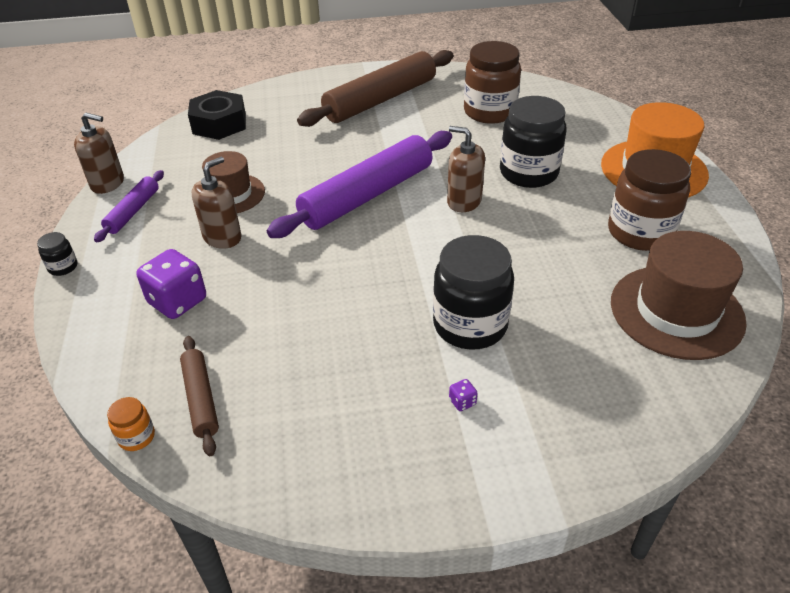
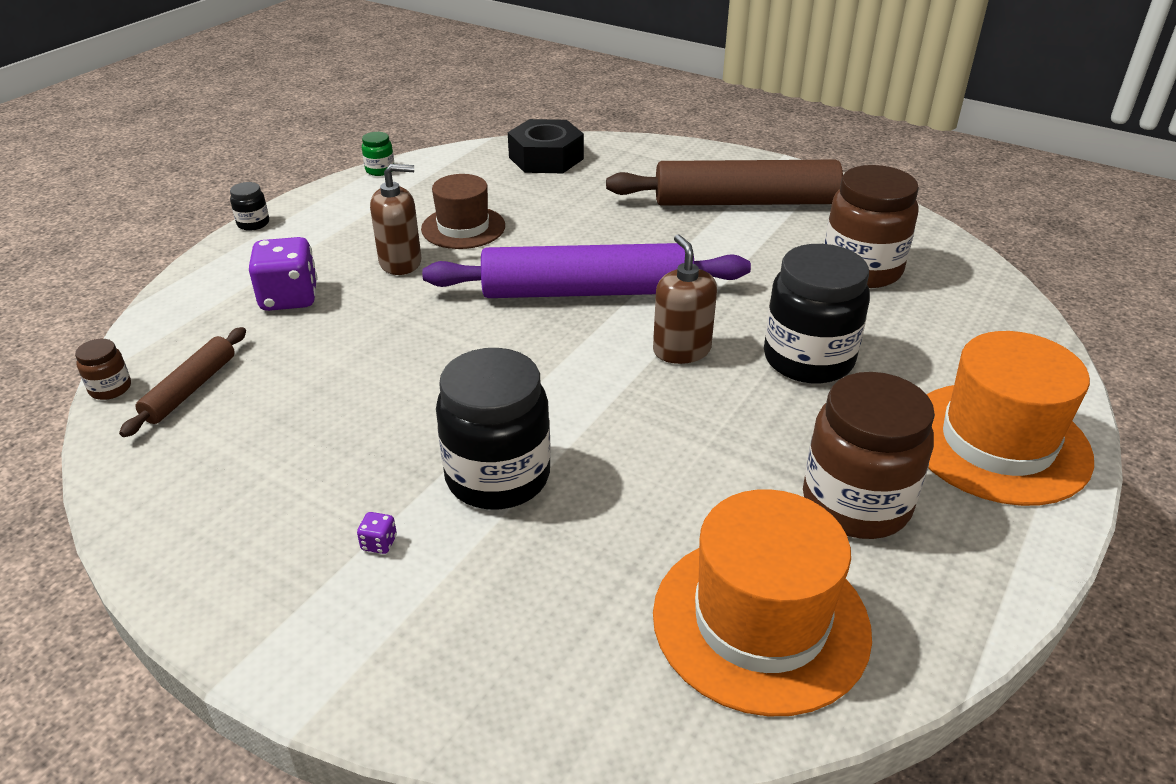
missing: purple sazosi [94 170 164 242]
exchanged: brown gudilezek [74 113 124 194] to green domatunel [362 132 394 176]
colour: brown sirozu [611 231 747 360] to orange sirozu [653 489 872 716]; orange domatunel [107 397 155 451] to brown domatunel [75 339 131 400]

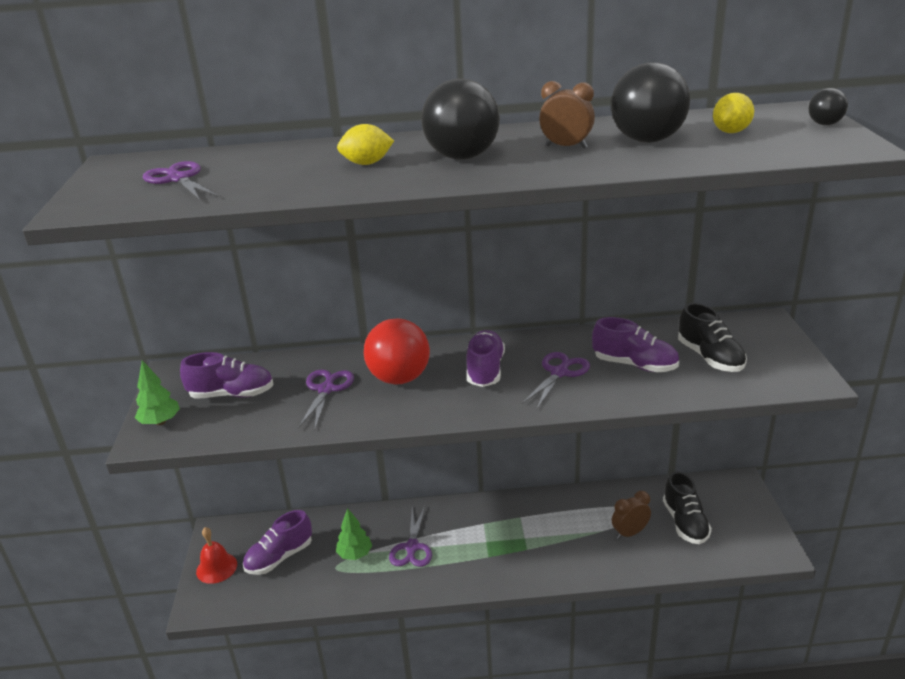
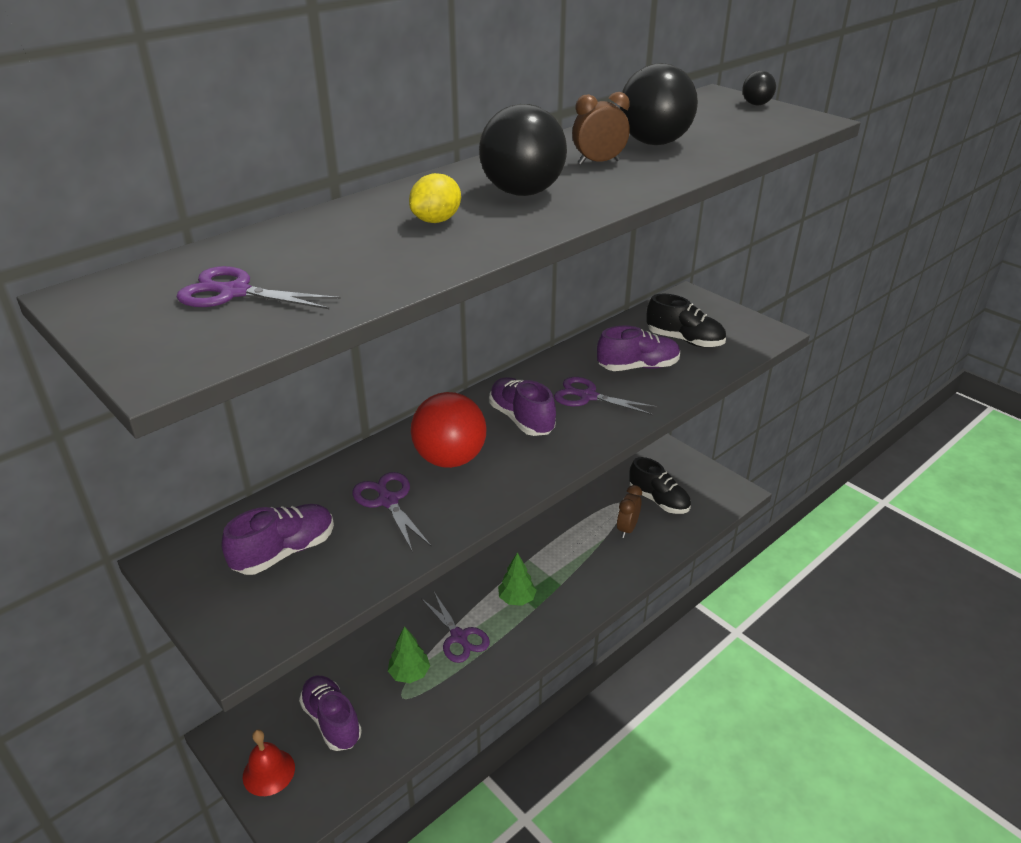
missing: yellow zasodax [713 93 754 133]
relocated: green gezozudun [135 360 180 425] to [498 552 537 606]
spun: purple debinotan [521 352 590 409] = [554 377 658 415] 60 degrees counterclockwise; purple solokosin [243 510 312 575] = [299 676 362 751] 135 degrees clockwise

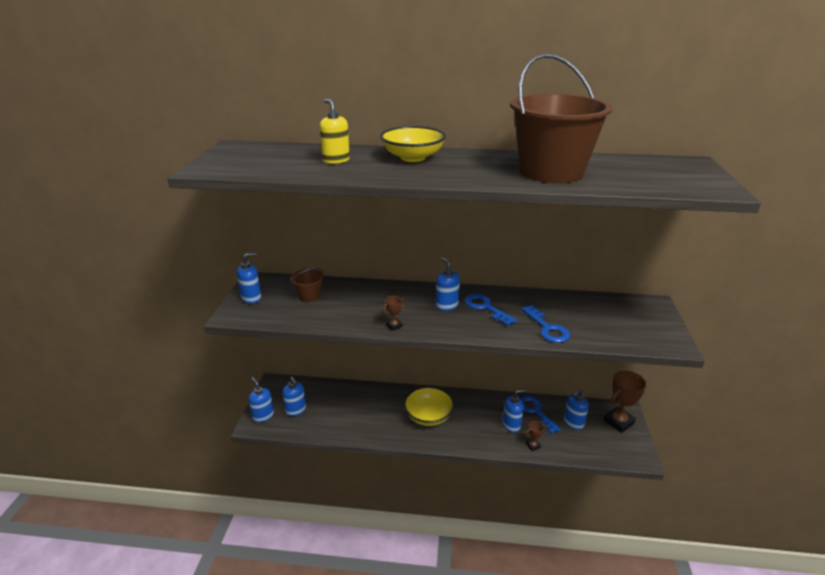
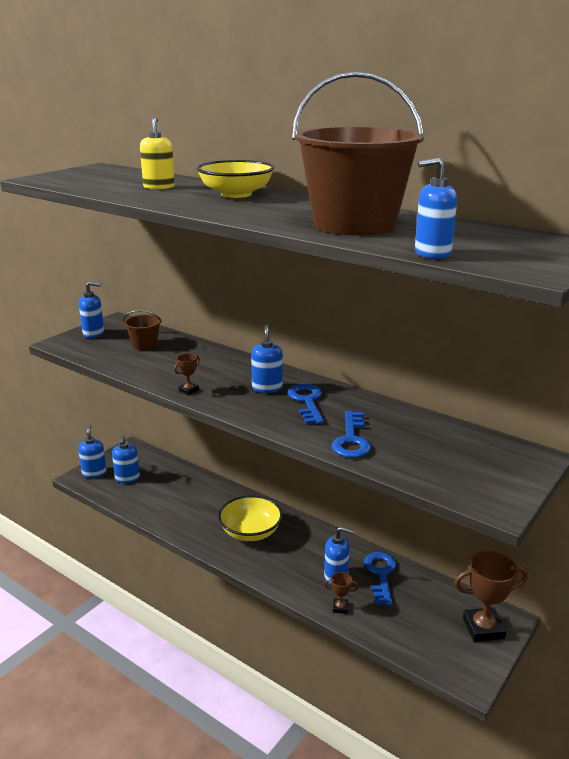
relocated: blue gudilezek [564 389 589 430] to [415 157 457 259]
spun: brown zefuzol [382 296 406 331] = [174 353 200 395] 45 degrees counterclockwise

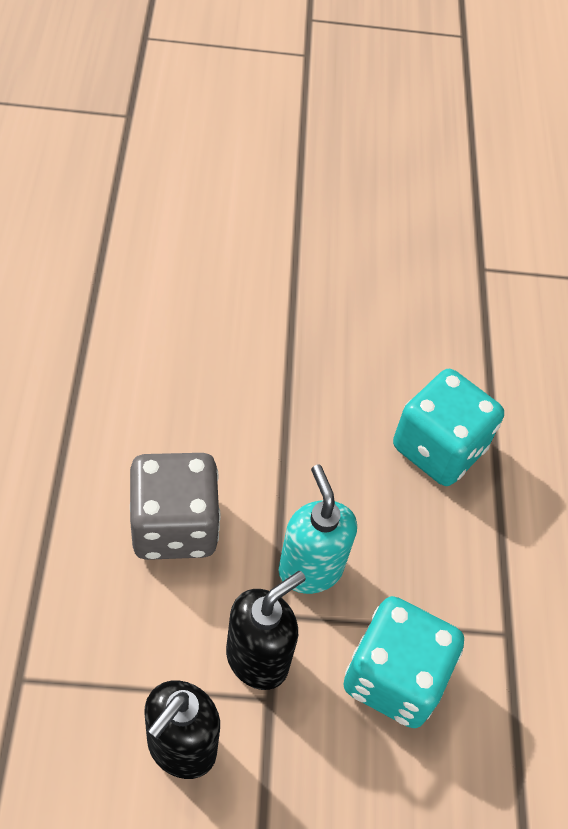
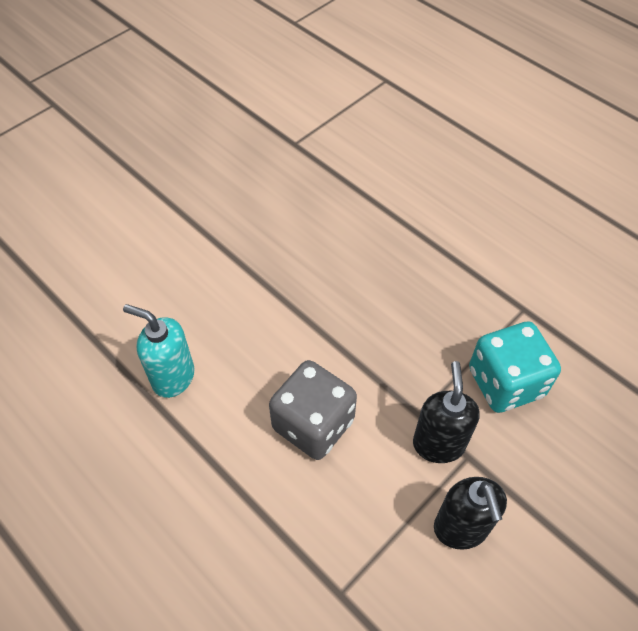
missing: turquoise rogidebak [393 369 504 486]
relocated: turquoise gudilezek [279 465 357 594] to [123 304 194 398]

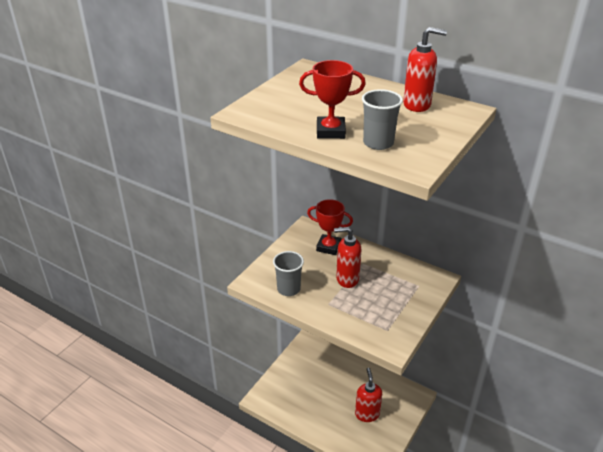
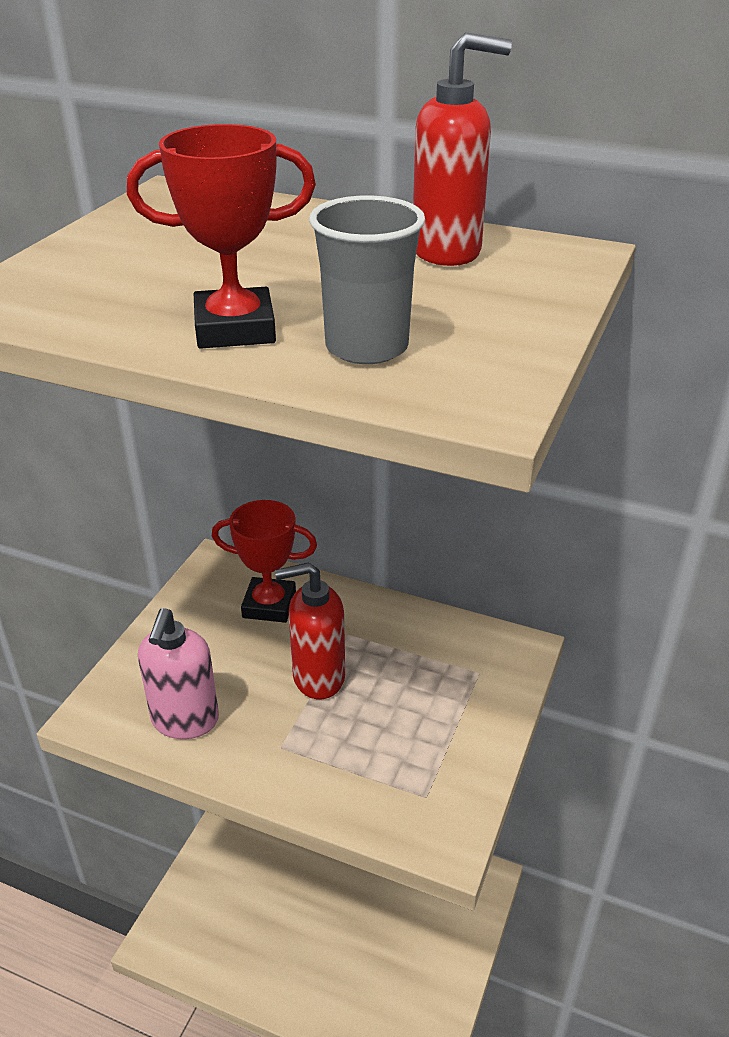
missing: red gudilezek [355 368 382 422]
exchanged: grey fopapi [273 251 304 296] to pink gudilezek [138 608 219 739]

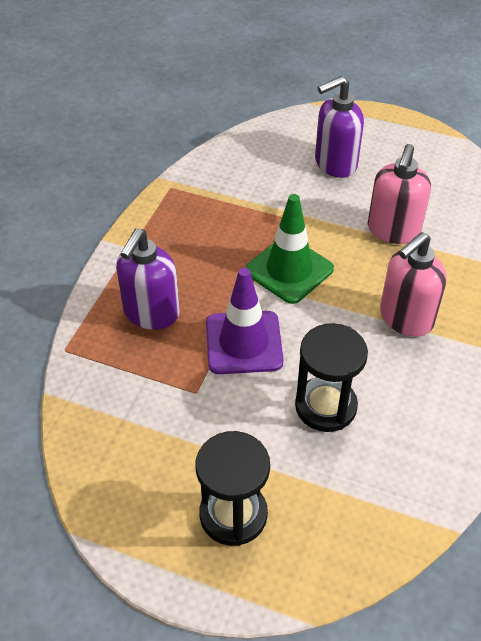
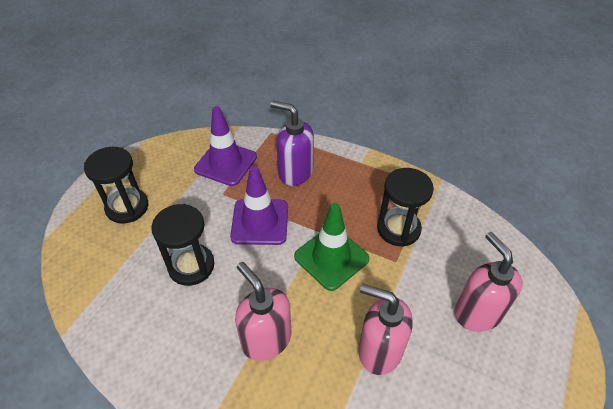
appeared: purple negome [194 106 257 186]; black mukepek [377 168 434 247]
colour: purple gudilezek [315 76 364 178] to pink gudilezek [455 232 522 332]

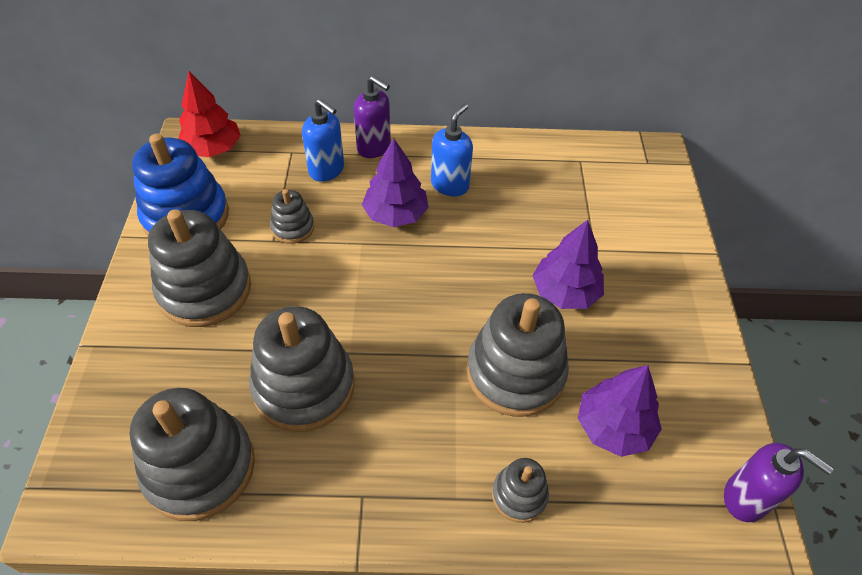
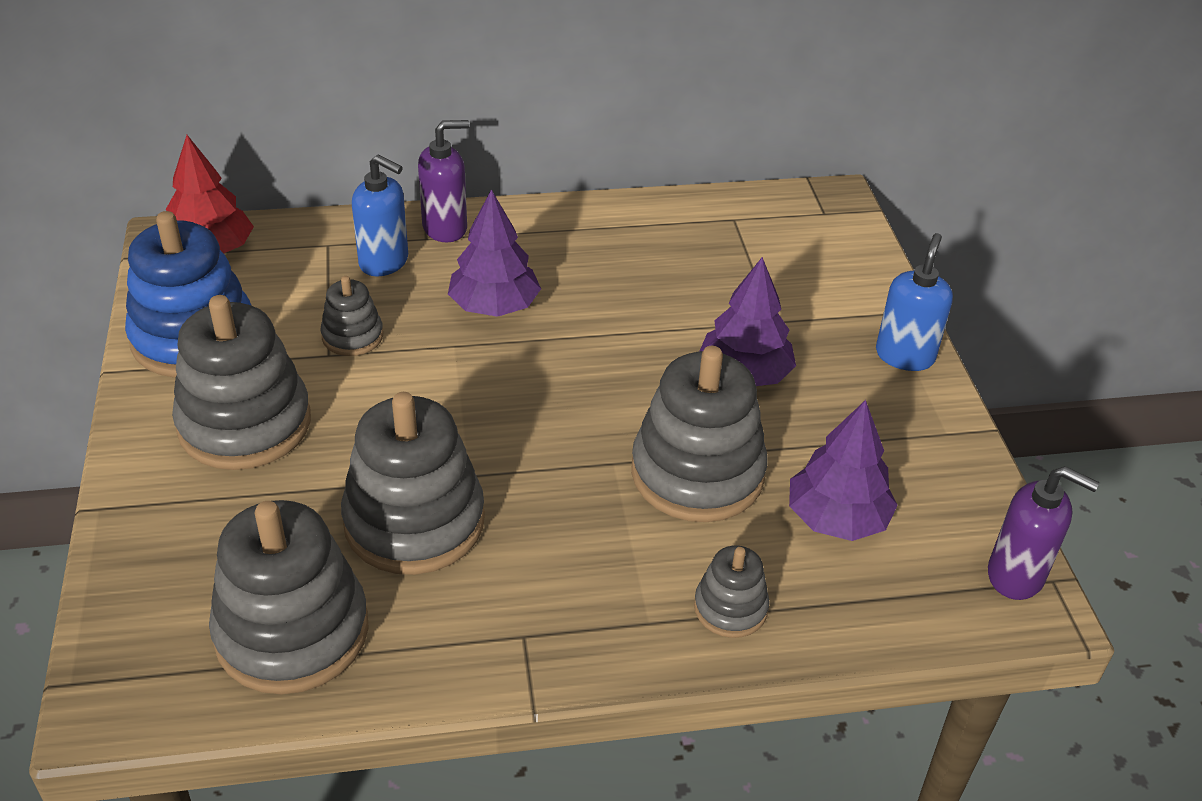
relocated: blue gudilezek [431 104 473 197] to [876 233 953 371]
spun: purple gudilezek [354 76 391 158] = [418 120 470 243] 45 degrees counterclockwise

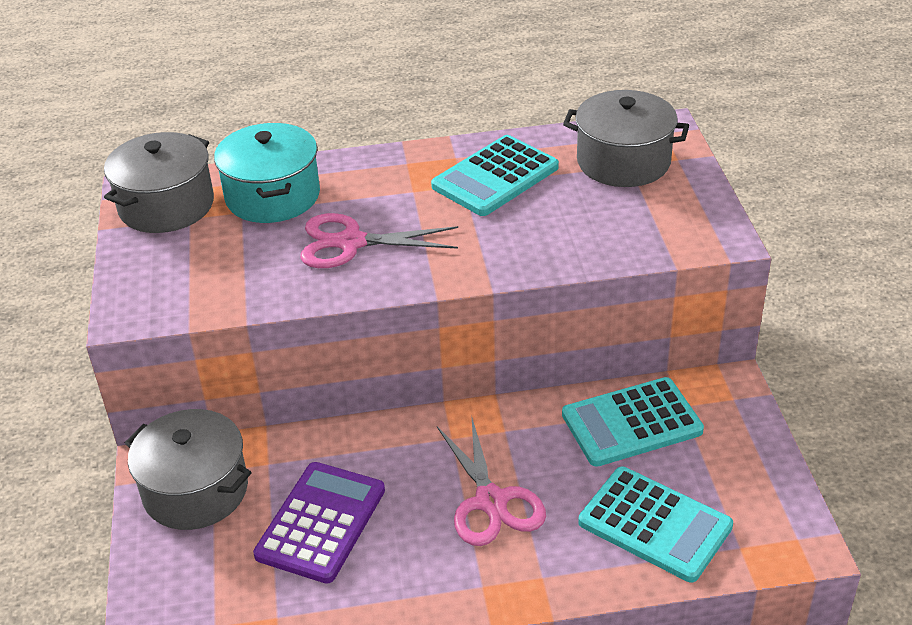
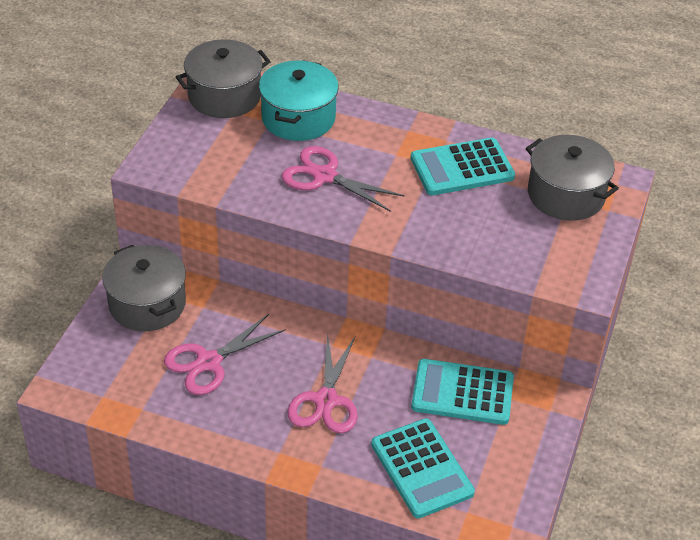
exchanged: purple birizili [253 462 385 583] to pink debinotan [164 314 286 395]

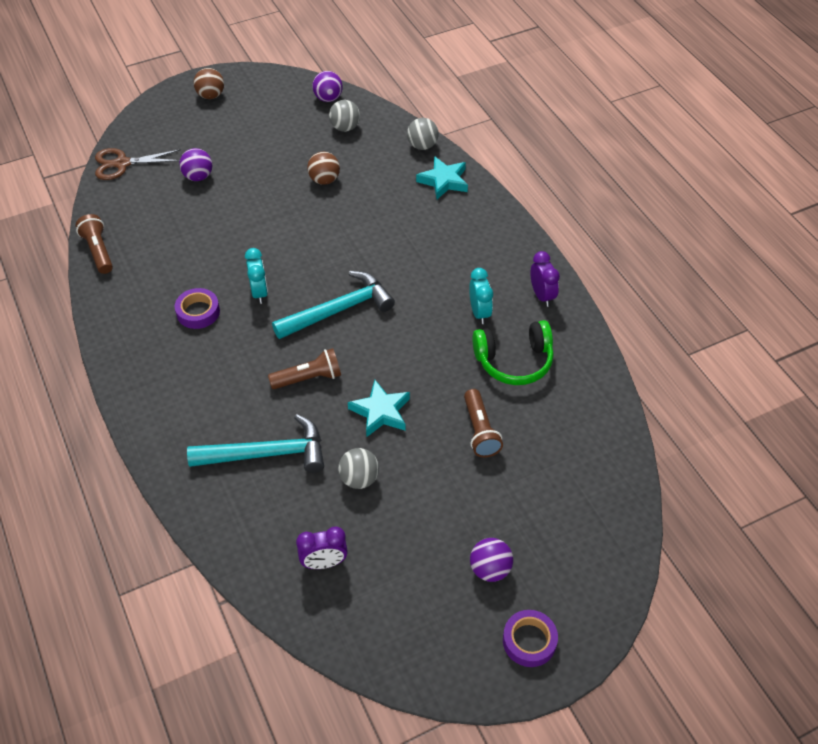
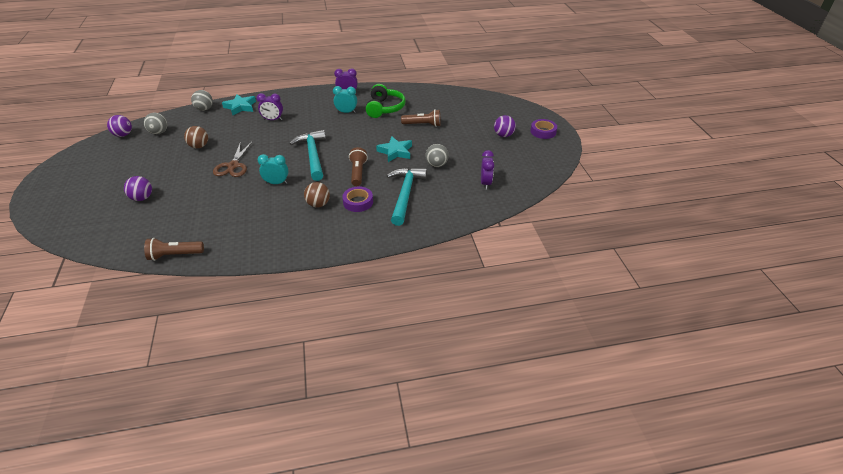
appeared: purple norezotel [257 93 283 120]
relocated: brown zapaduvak [194 68 224 99] to [304 182 330 207]; brown debinotan [95 148 181 180] to [213 141 252 177]; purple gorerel [175 288 220 329] to [342 187 373 212]

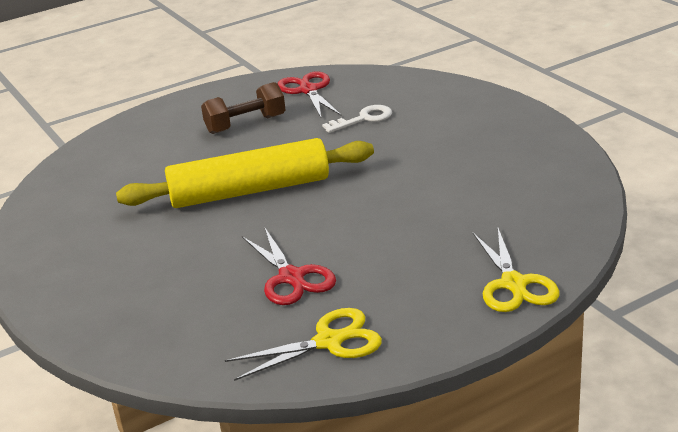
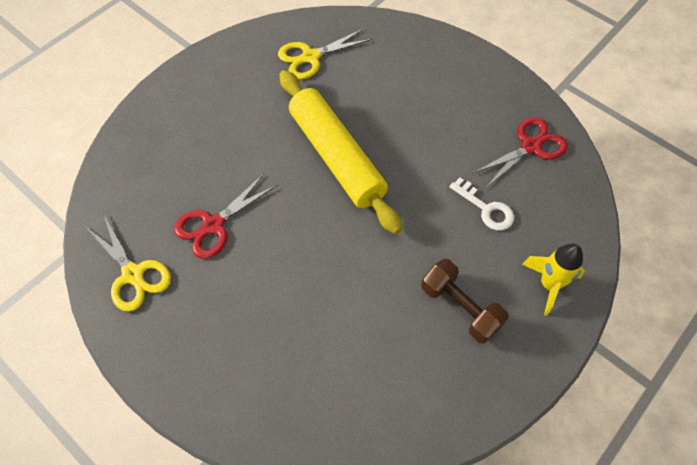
appeared: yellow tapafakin [522 243 585 316]
relocated: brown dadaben [201 82 285 134] to [421 259 509 344]; yellow debinotan [473 228 559 312] to [278 28 372 79]

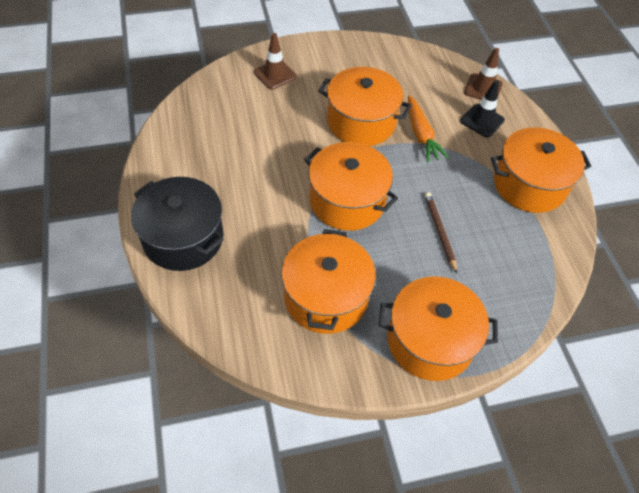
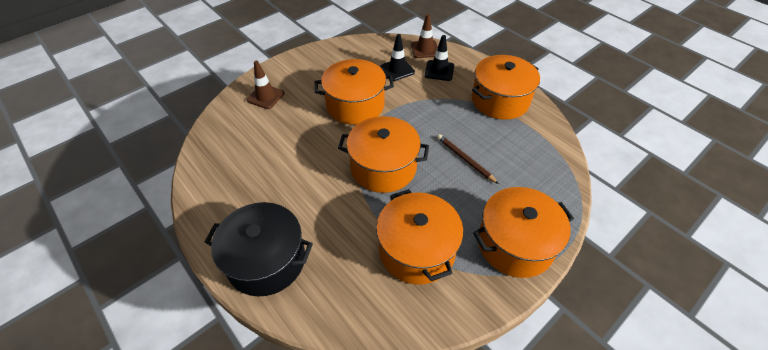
missing: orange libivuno [408 95 449 162]
appeared: black negome [381 34 415 81]

